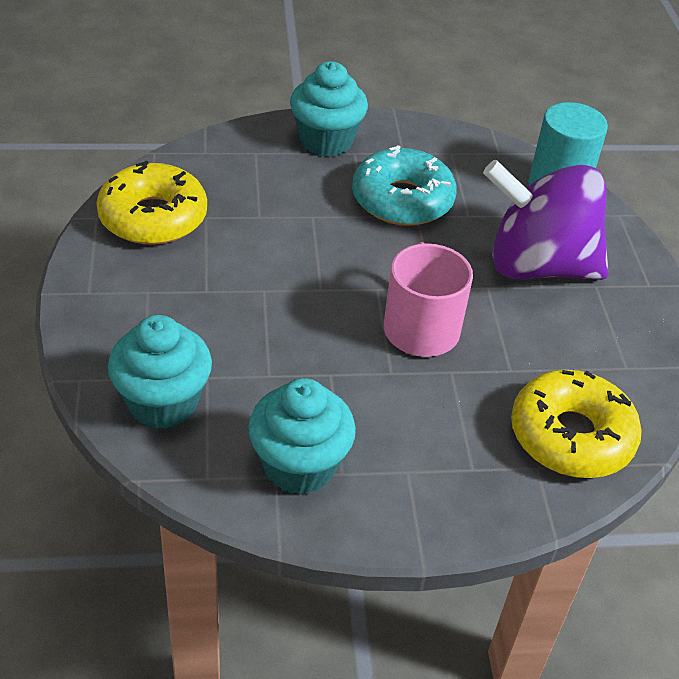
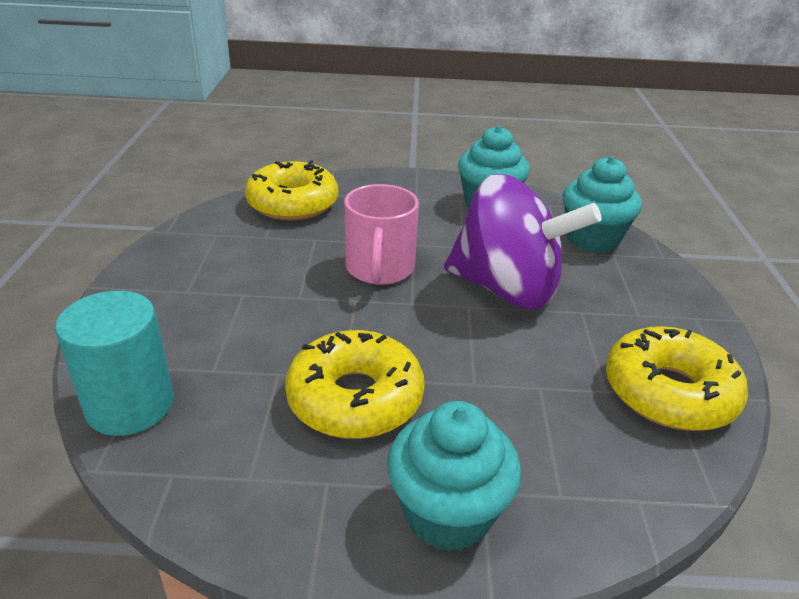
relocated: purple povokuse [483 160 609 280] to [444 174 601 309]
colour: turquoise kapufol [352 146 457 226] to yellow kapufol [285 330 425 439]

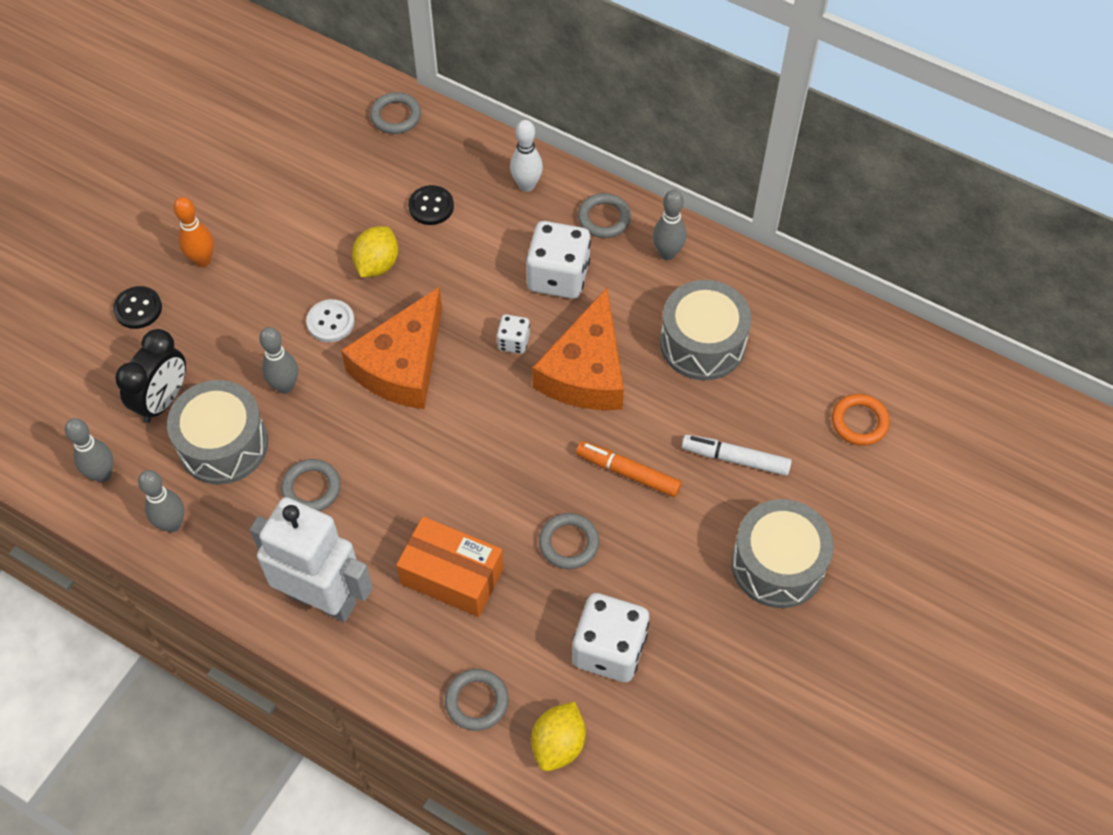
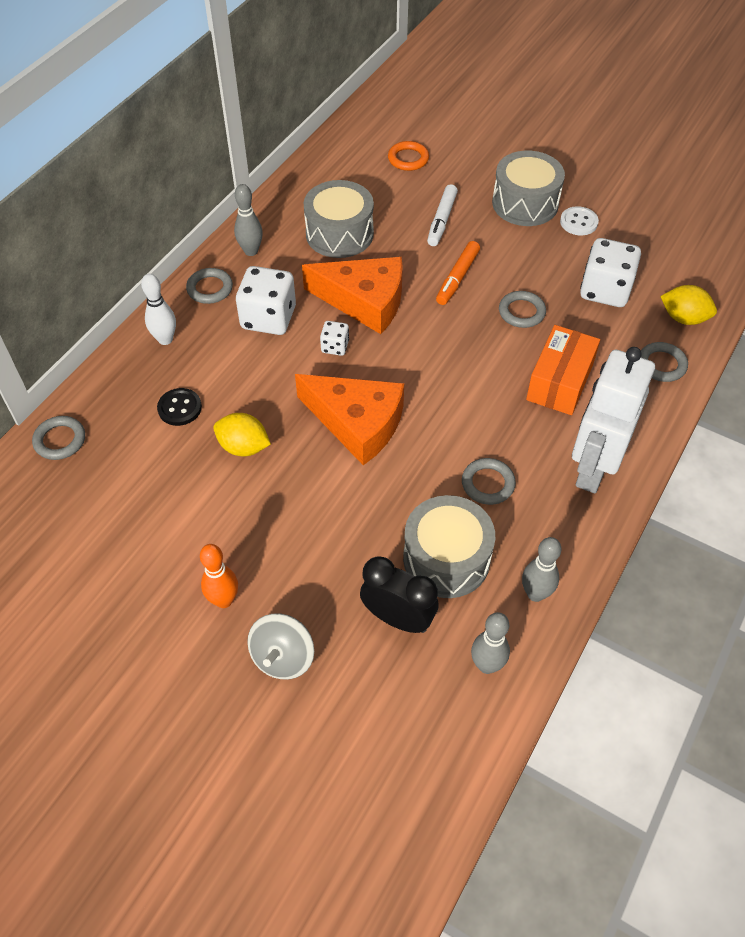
missing: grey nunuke [259 327 298 394]
relocated: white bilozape [306 299 355 342] to [560 206 599 235]
exchanged: black bilozape [113 286 162 329] to grey povokuse [247 614 314 679]

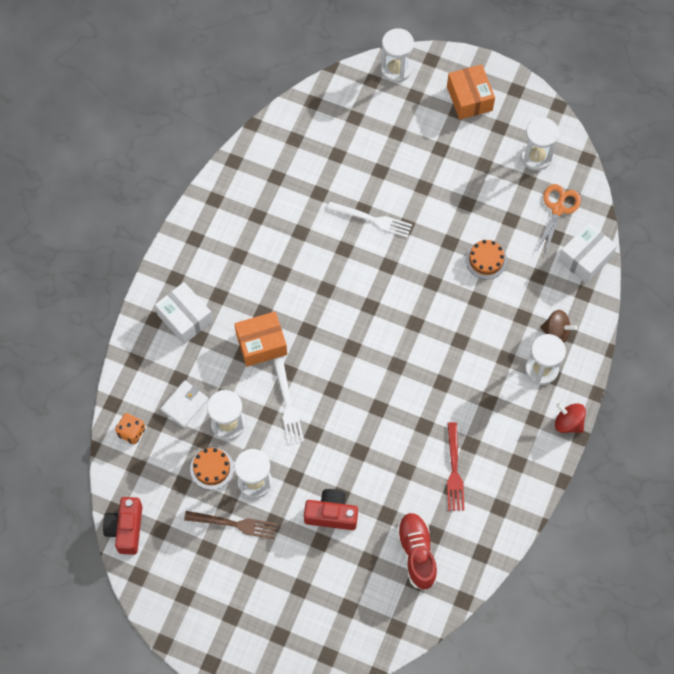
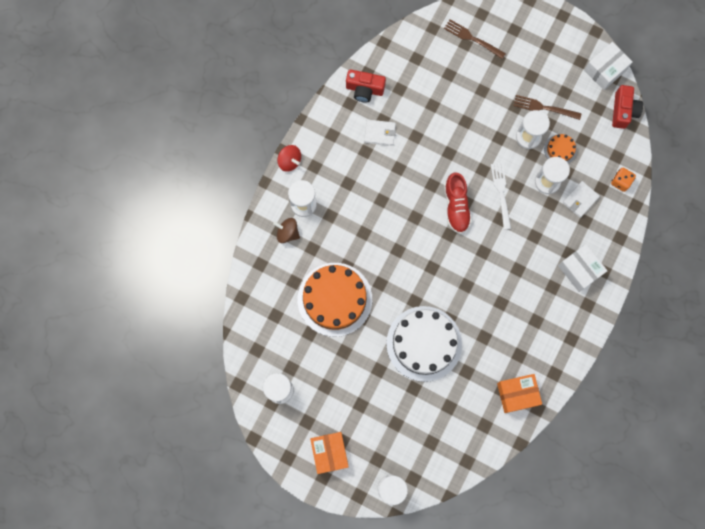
missing: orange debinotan [536 184 581 255]
appeared: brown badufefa [444 19 506 59]
relocated: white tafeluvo [558 222 617 284] to [584 42 633 90]; orange tafeluvo [235 311 287 367] to [497 374 542 413]; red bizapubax [304 489 358 530] to [346 69 386 102]; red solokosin [396 513 438 590] to [444 172 472 234]
exchanged: white badufefa [327 202 412 238] to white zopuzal [386 306 462 382]; red badufefa [447 422 465 511] to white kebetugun [364 120 396 146]
size: orange zopuzal [466 240 507 279] = [298 263 372 337] x2.22

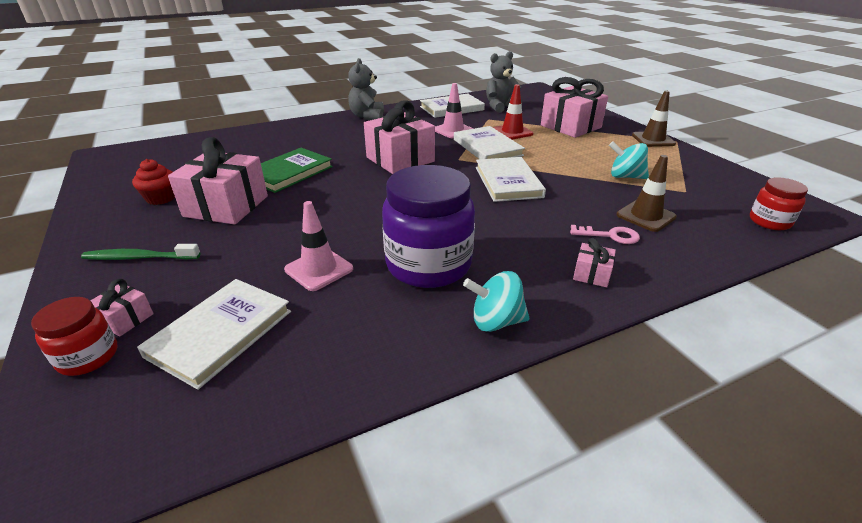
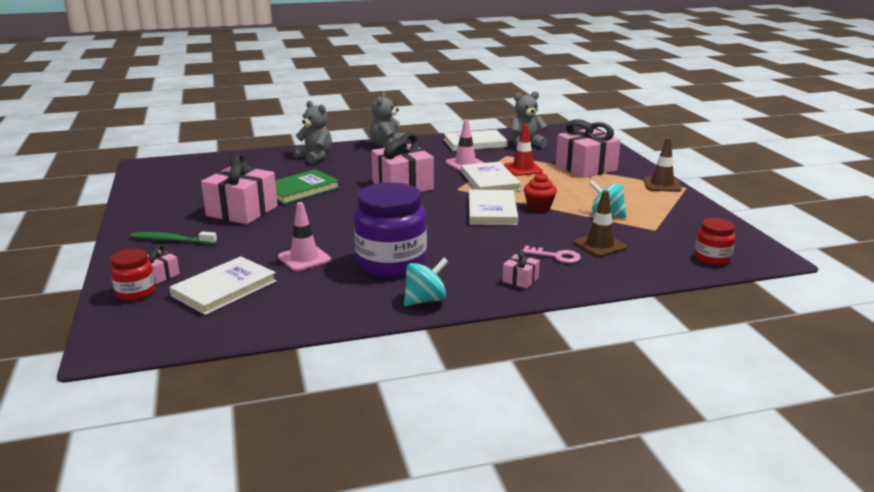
appeared: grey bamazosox [293 101 332 164]
relocated: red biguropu [132 159 175 205] to [524 172 557 211]
spun: turquoise povokuse [463 271 530 332] = [404 258 449 306] 135 degrees clockwise

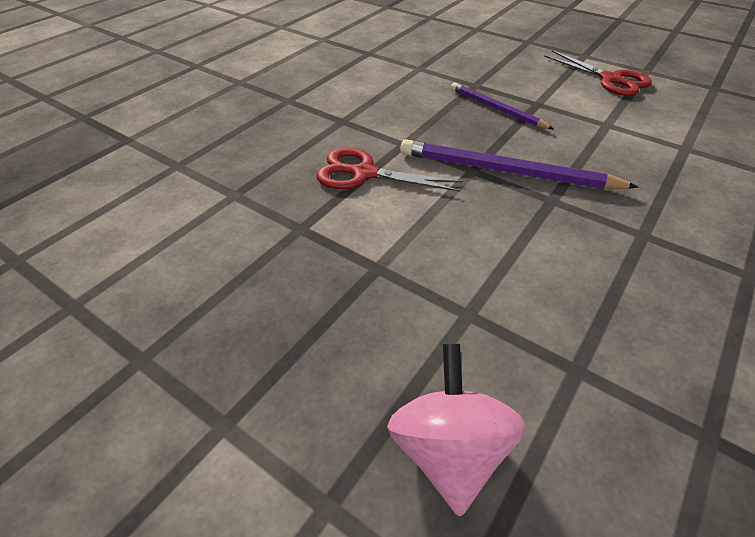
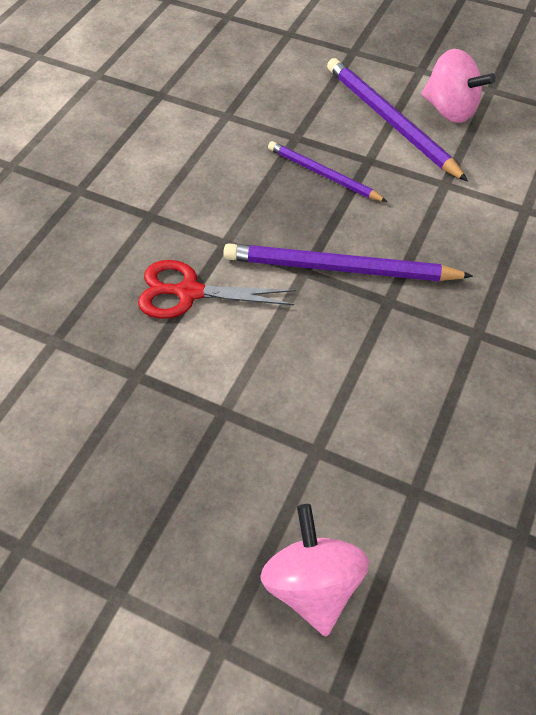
appeared: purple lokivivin [327 58 468 182]
exchanged: red debinotan [544 50 652 96] to pink povokuse [421 49 496 123]

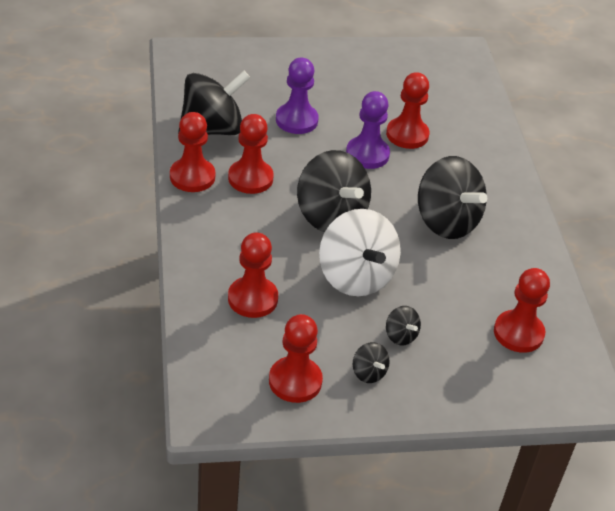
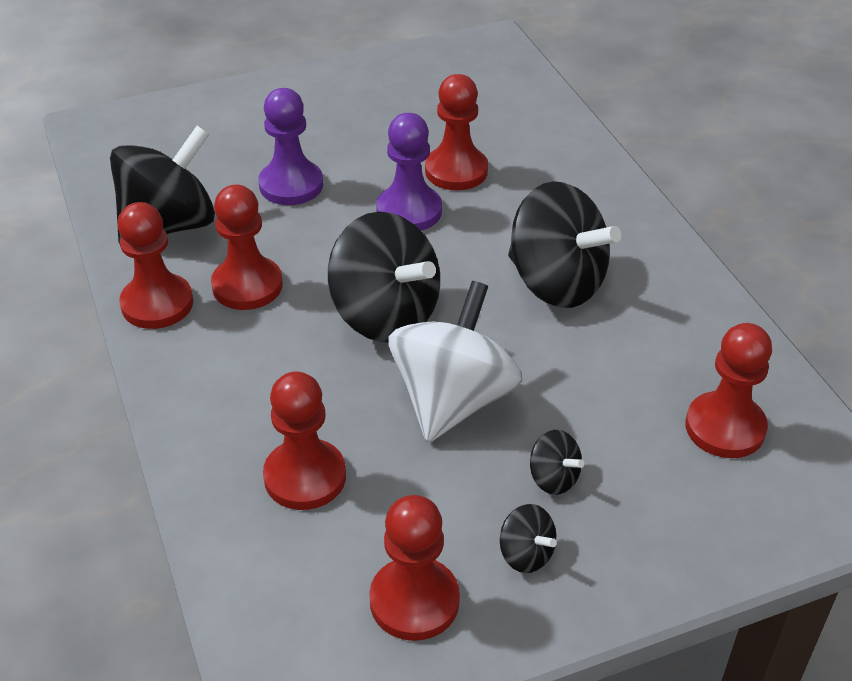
spun: white povokuse [319 209 401 296] = [388 281 523 442] 120 degrees counterclockwise

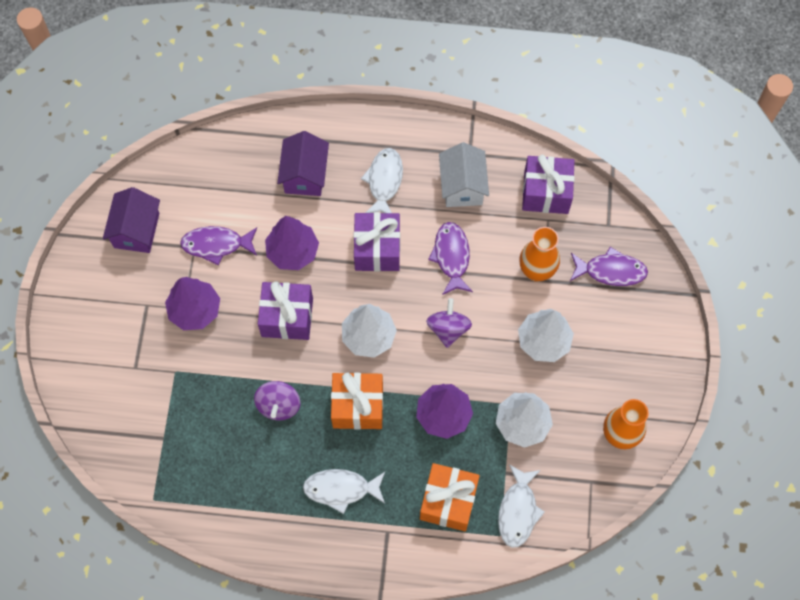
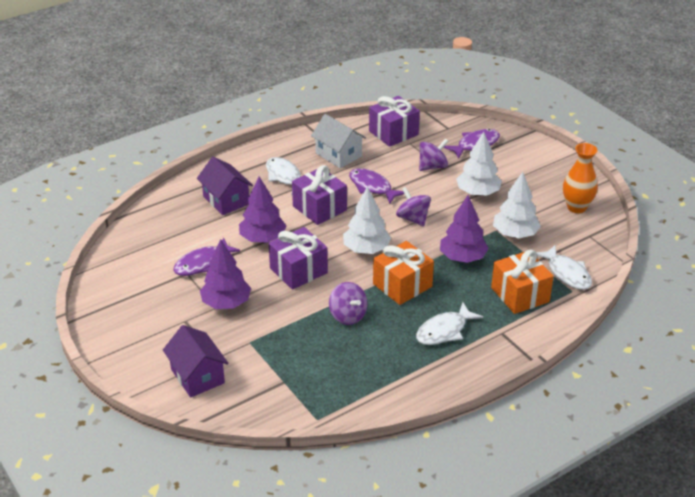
relocated: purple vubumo [103 187 160 253] to [163 325 229 398]
exchanged: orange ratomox [519 227 560 282] to purple povokuse [419 138 449 171]

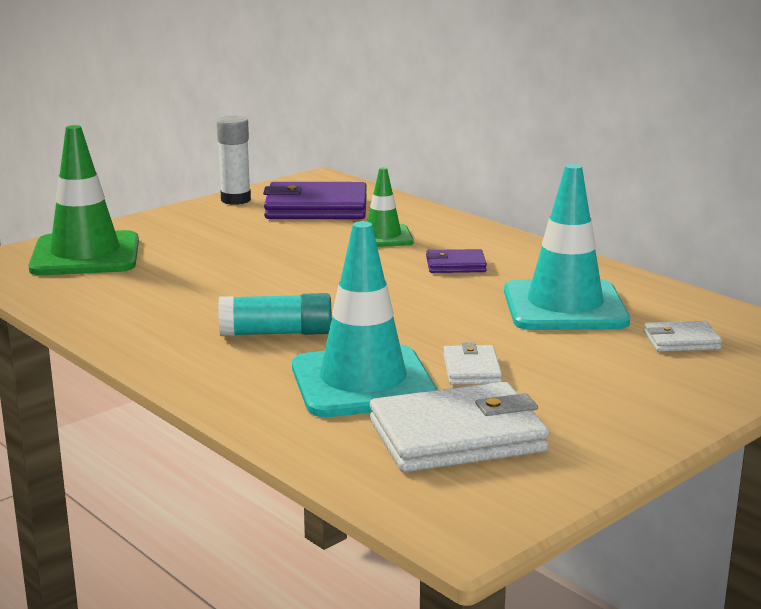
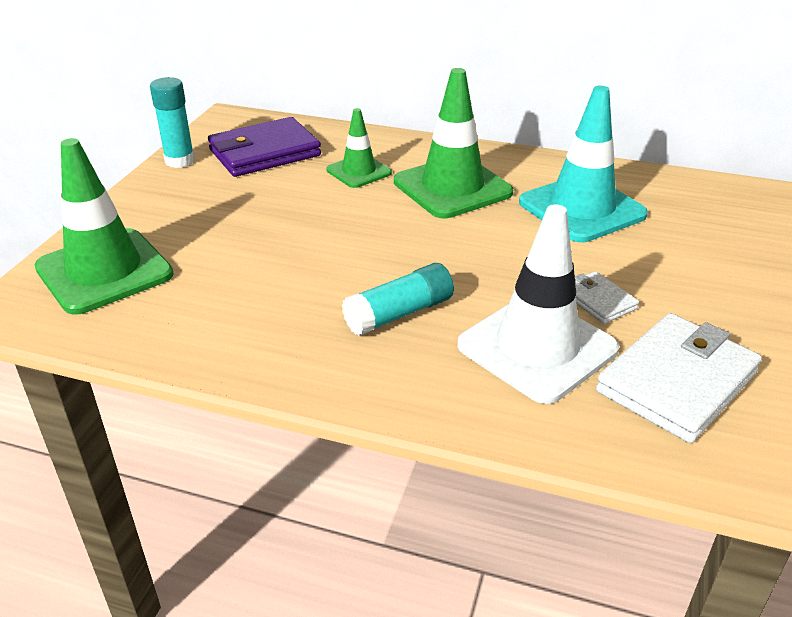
missing: white kebetugun [644 321 722 352]
exchanged: purple kebetugun [426 249 487 273] to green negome [394 68 513 218]
colour: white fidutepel [216 115 251 205] to turquoise fidutepel [150 77 195 168]; turquoise negome [292 221 438 417] to white negome [457 204 619 404]

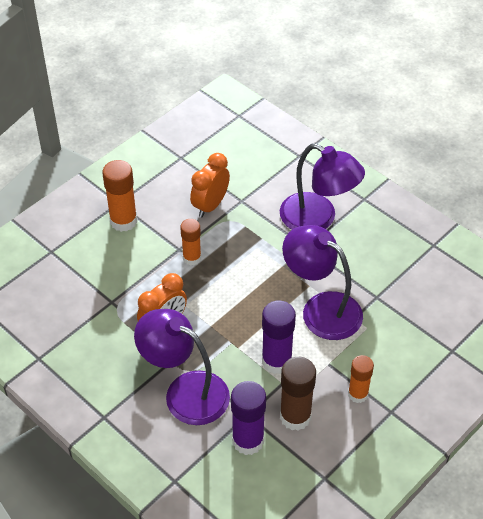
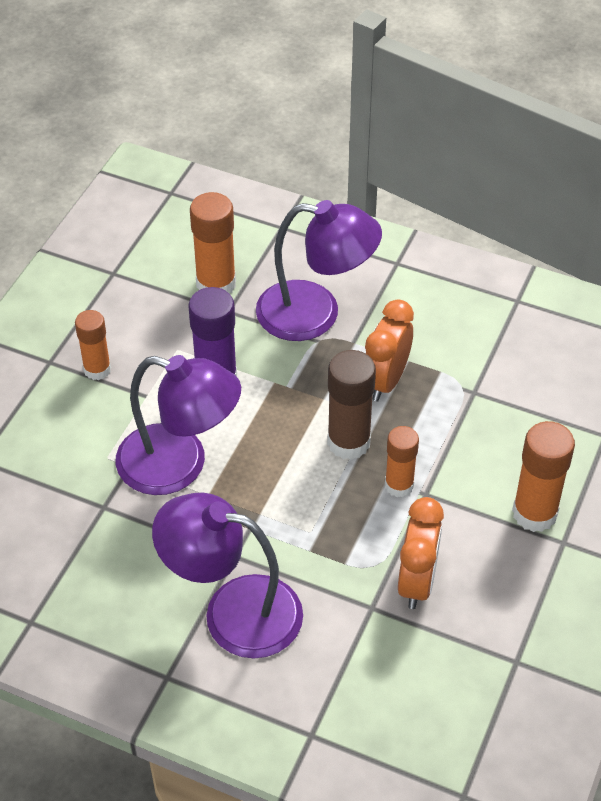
relocated: brown fidutepel [280 357 316 431] to [327 350 376 460]
colour: purple fidutepel [231 381 266 455] to orange fidutepel [190 192 236 294]

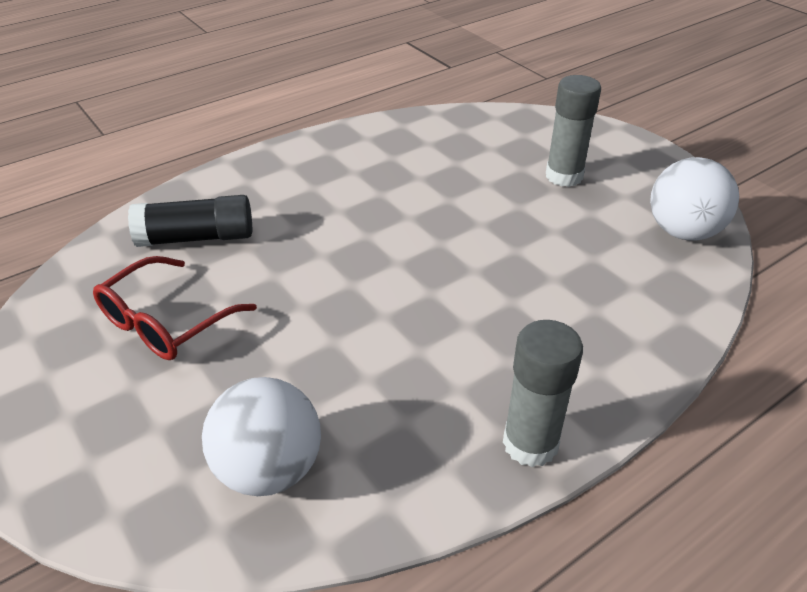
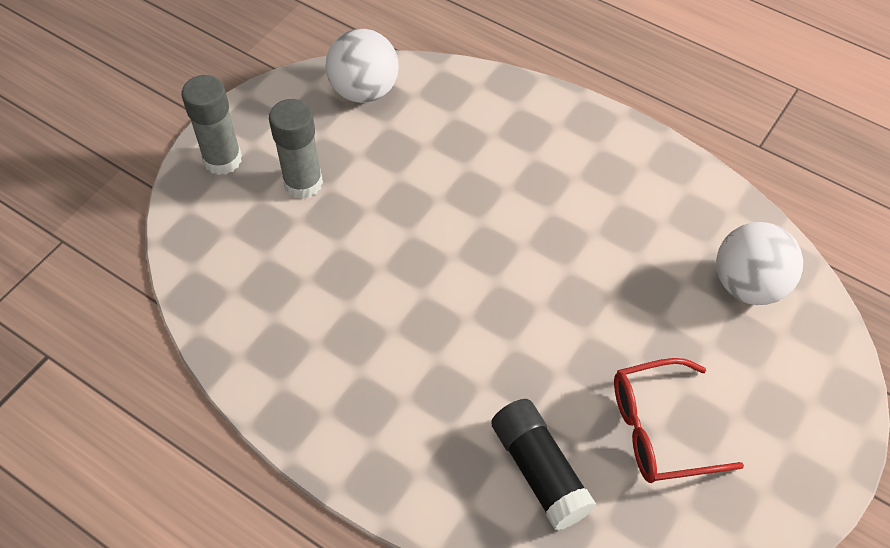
relocated: grey fidutepel [503 320 583 467] to [182 75 242 175]
spun: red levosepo [93 256 257 360] = [614 358 744 483] 150 degrees clockwise

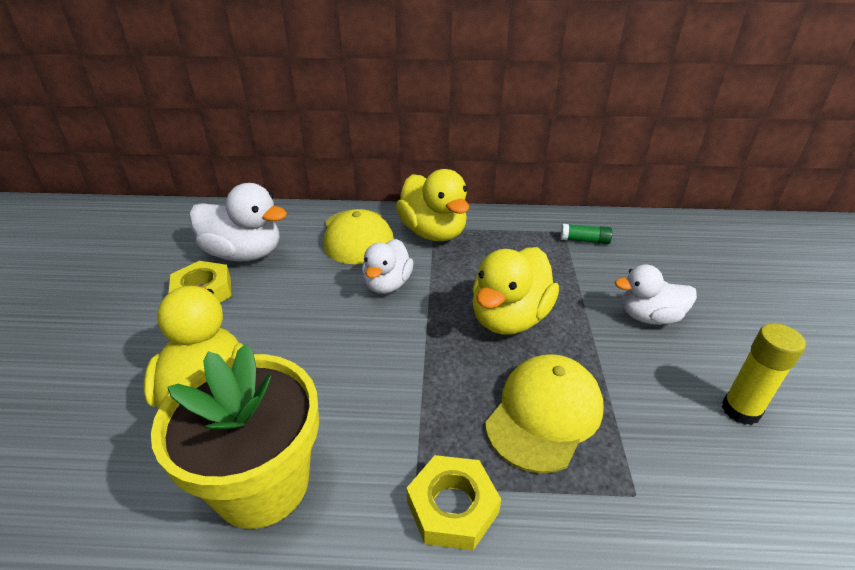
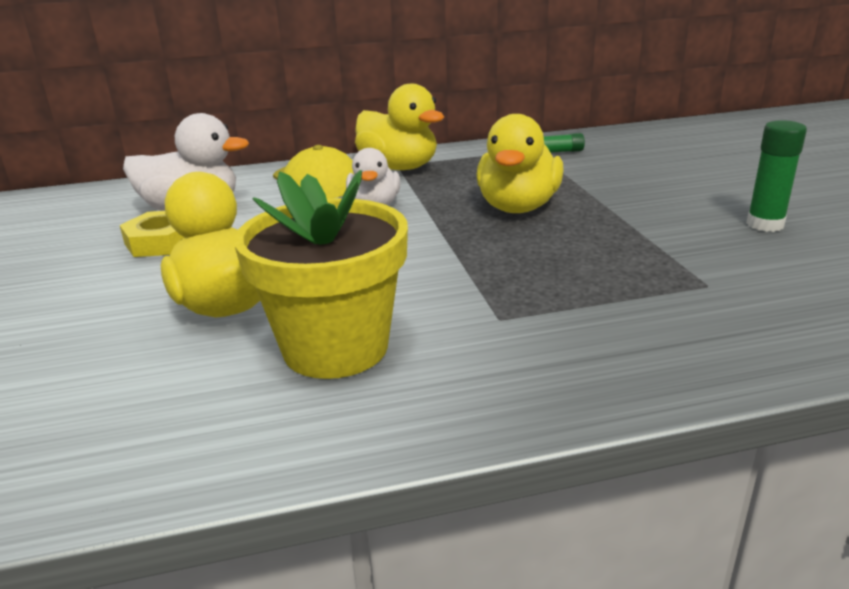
missing: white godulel [615 264 697 325]; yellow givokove [485 354 604 474]; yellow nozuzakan [406 455 501 550]
colour: yellow fidutepel [722 323 806 425] to green fidutepel [746 120 807 232]

